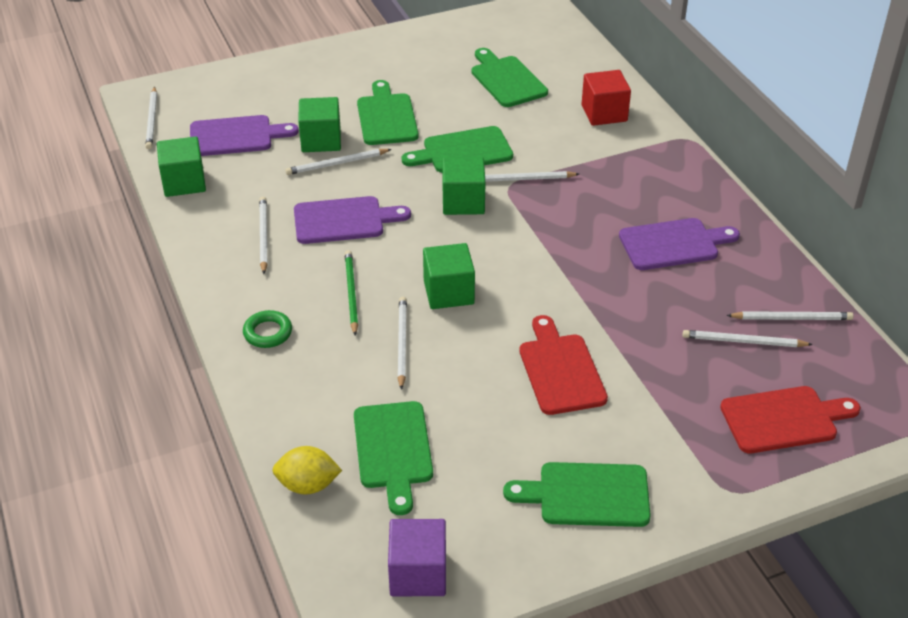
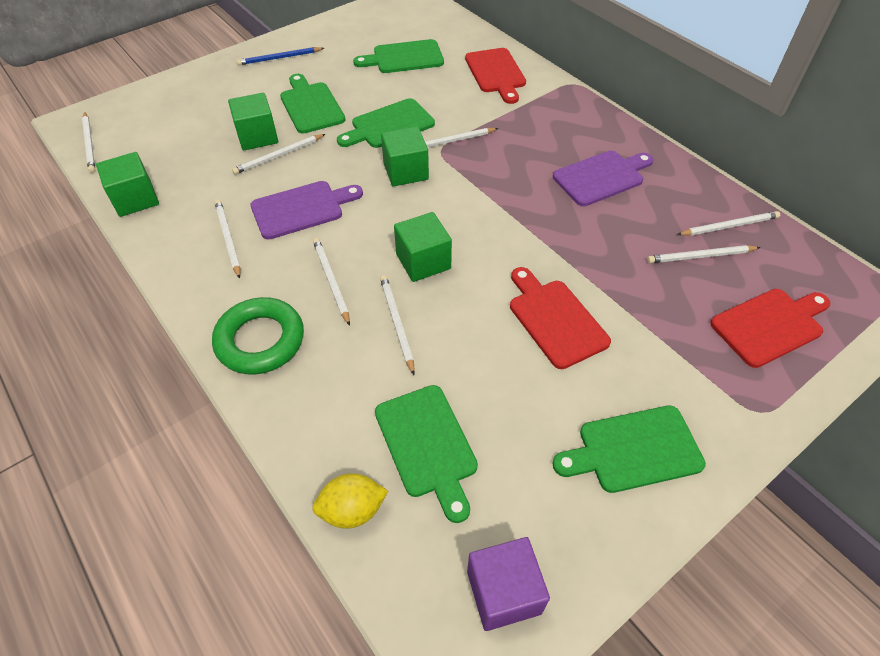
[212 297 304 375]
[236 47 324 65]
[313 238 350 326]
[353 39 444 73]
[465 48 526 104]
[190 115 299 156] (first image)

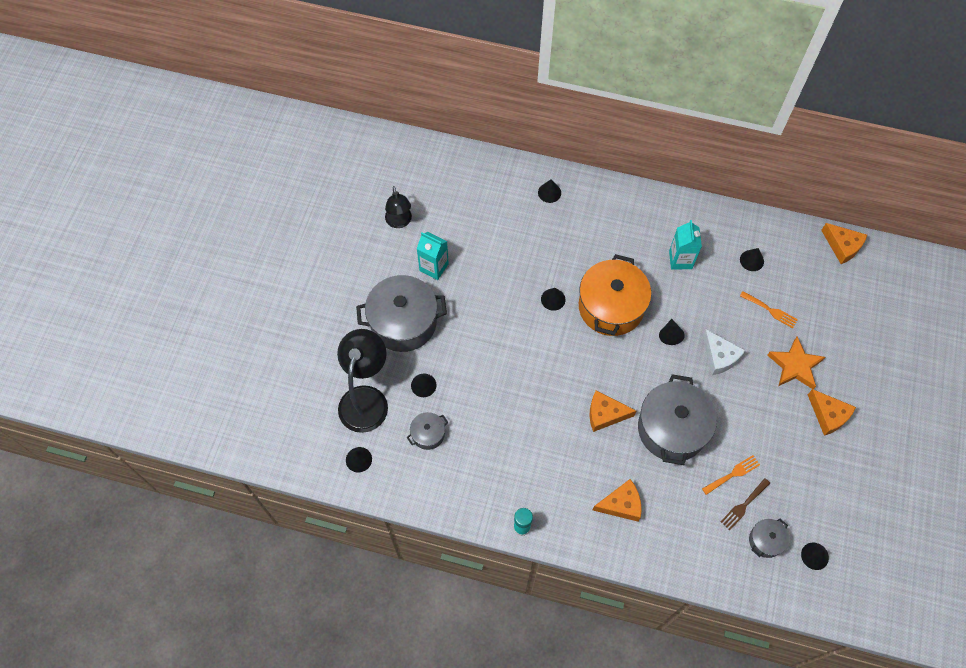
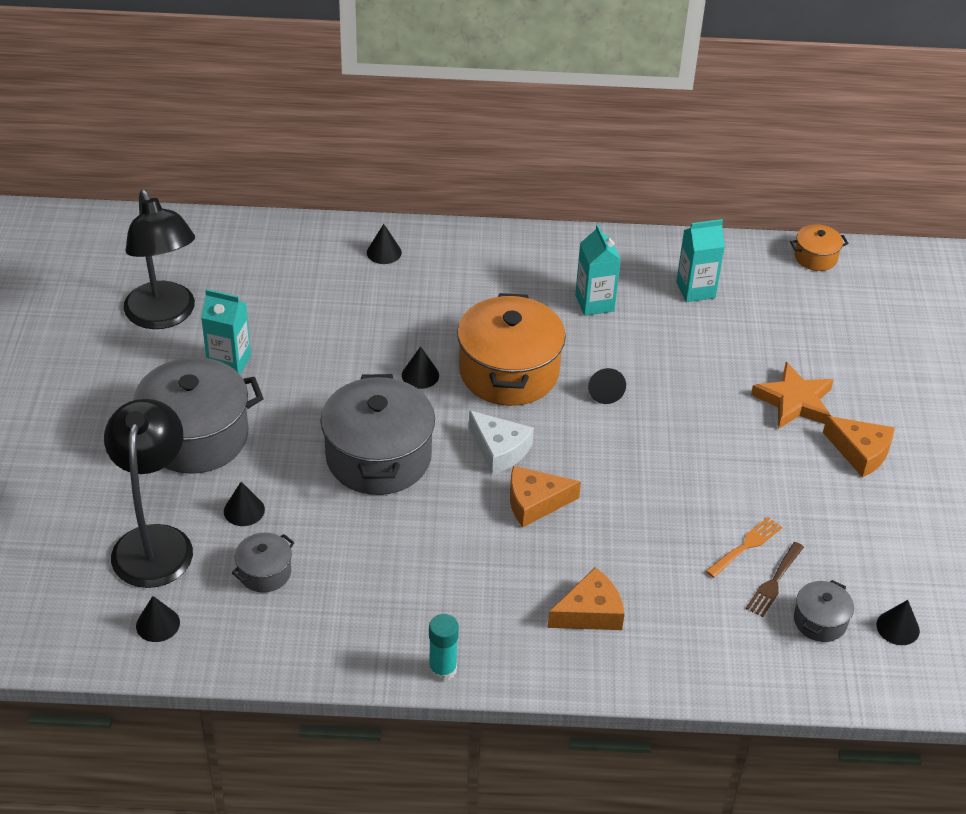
[123 190 195 329]
[320 374 435 495]
[469 410 534 475]
[676 219 725 302]
[790 224 849 271]
[740 291 798 328] (first image)

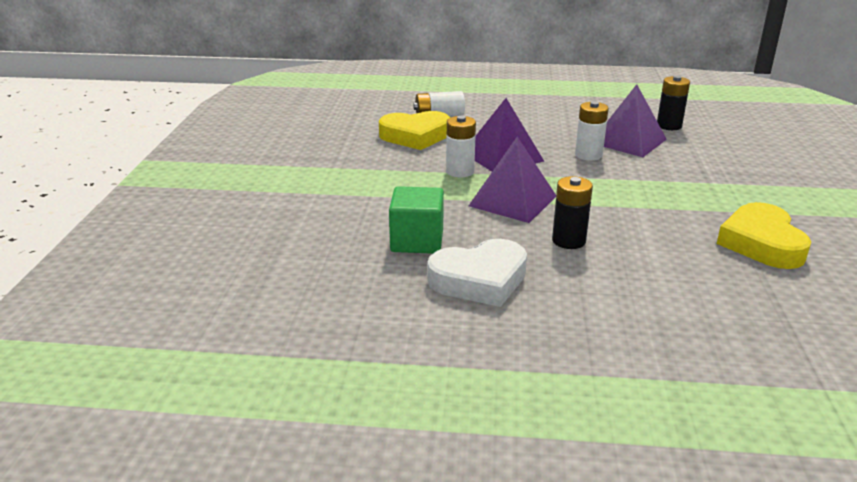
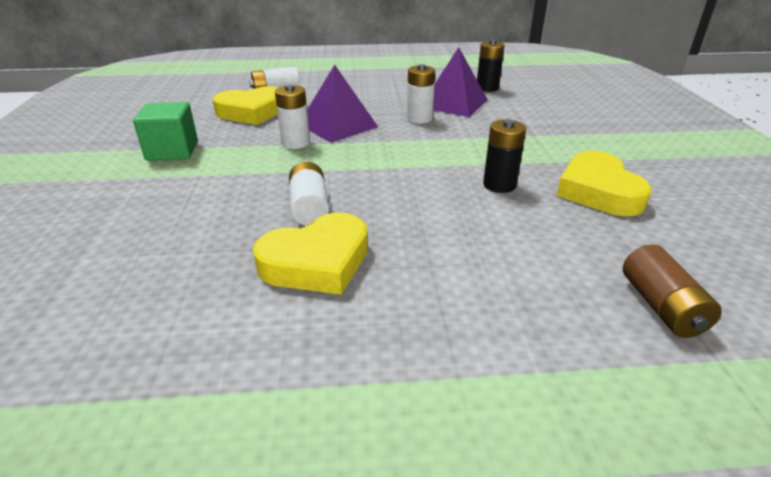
[133 102 198 161]
[253 213 368 295]
[289 162 329 226]
[483 119 526 193]
[623 244 722 338]
[469 137 556 223] (first image)

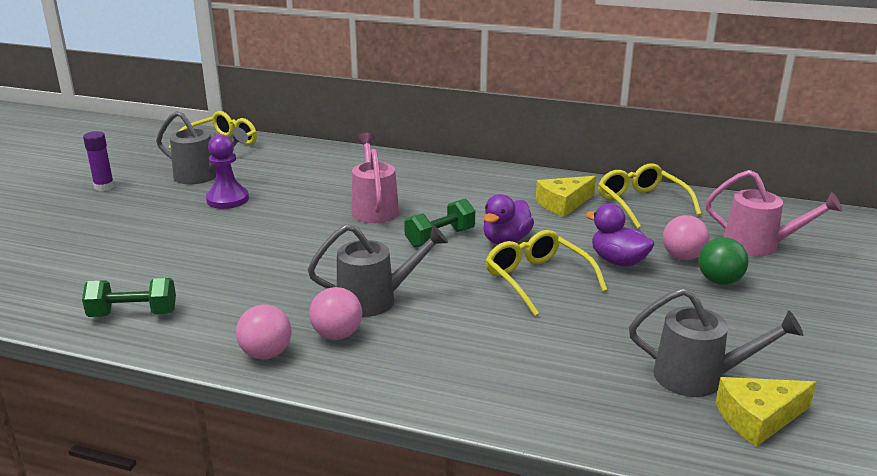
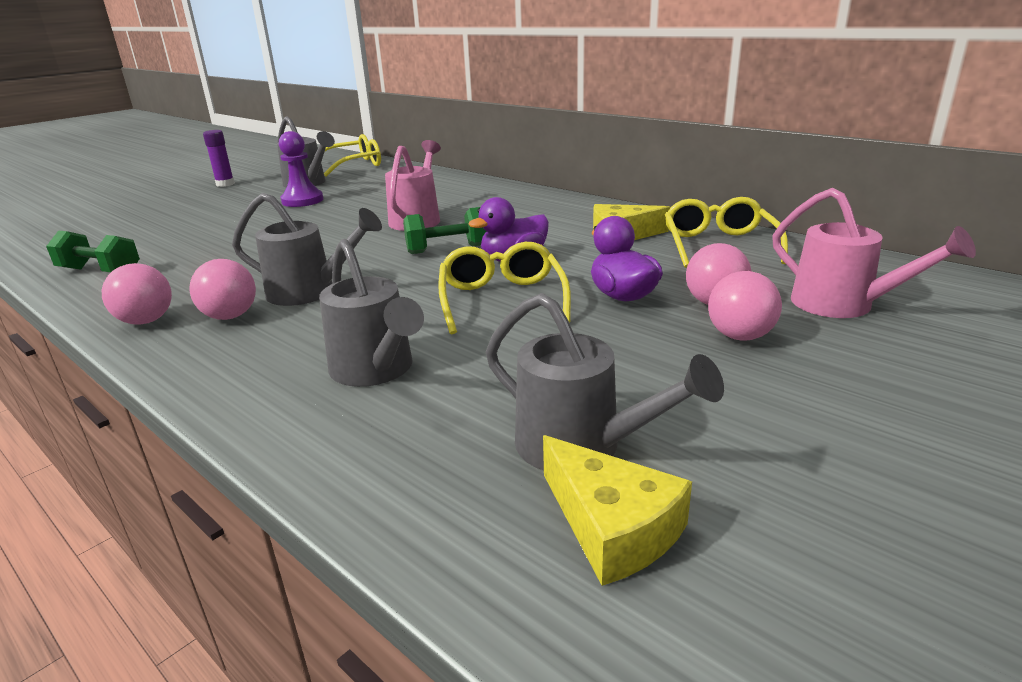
[319 239 424 387]
[543 435 692 586]
[708 271 782 341]

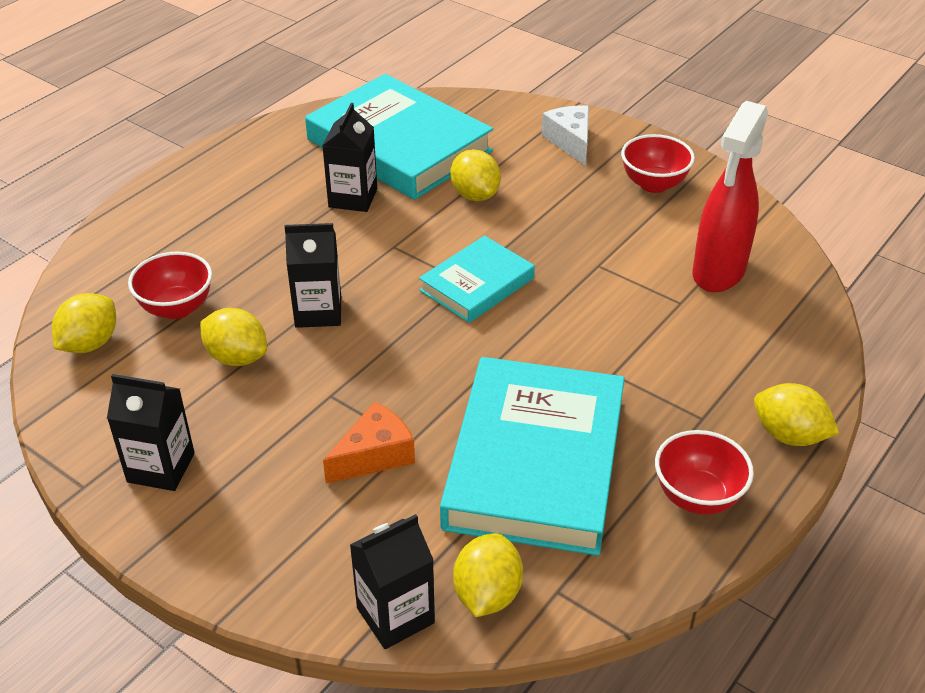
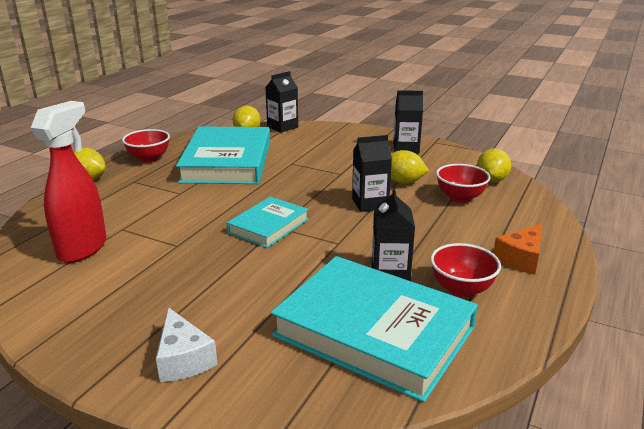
[430 243 501 298]
[493 224 542 275]
[450 149 501 201] (first image)

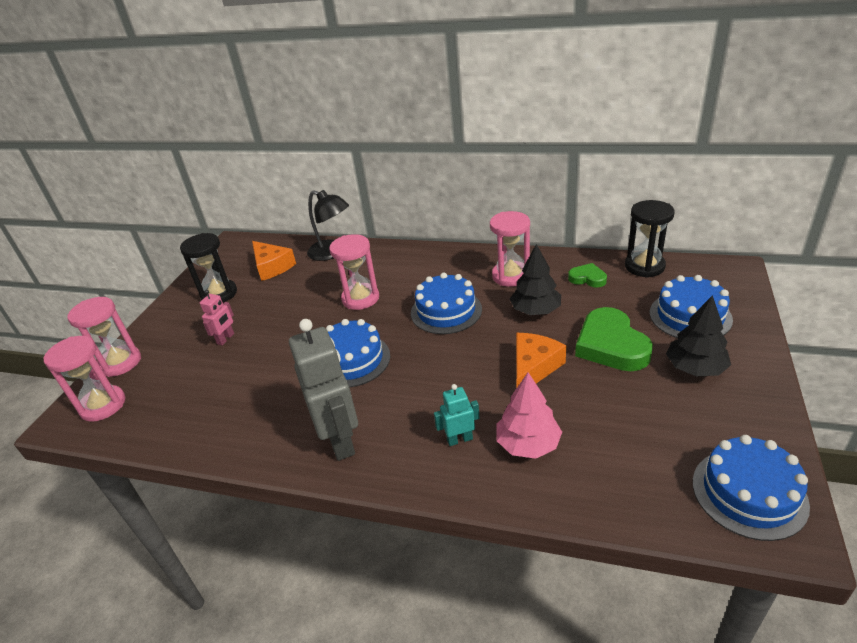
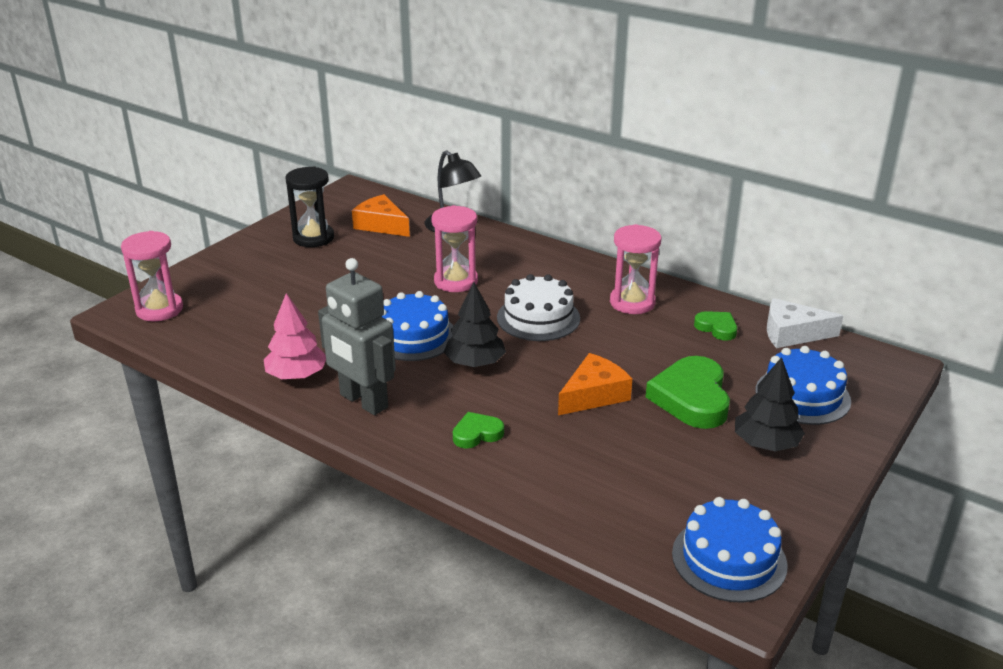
[264 293 326 380]
[318 258 396 415]
[352 194 410 237]
[444 282 506 367]
[453 412 504 449]
[497 274 580 341]
[767 298 843 348]
[67 297 141 377] (first image)
[200 290 234 345] (first image)

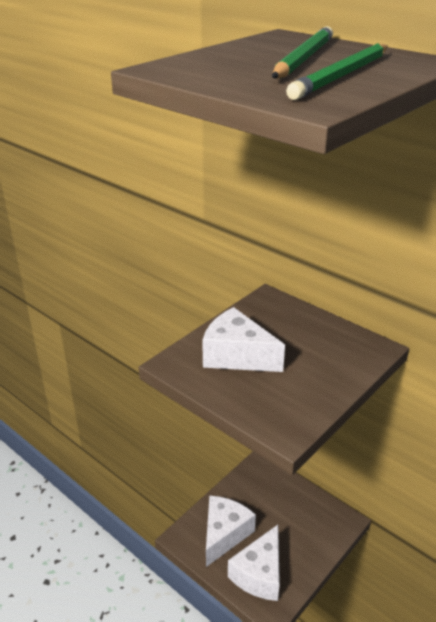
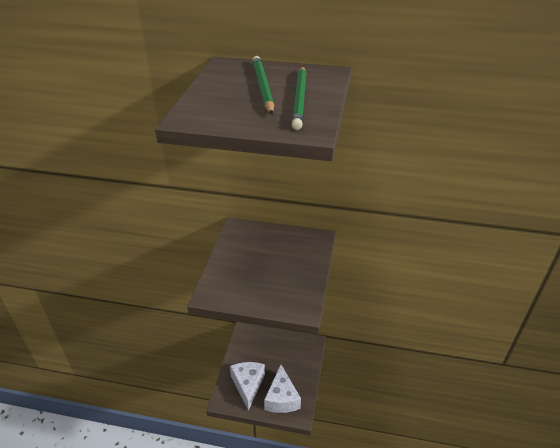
[202 307 285 372] (first image)

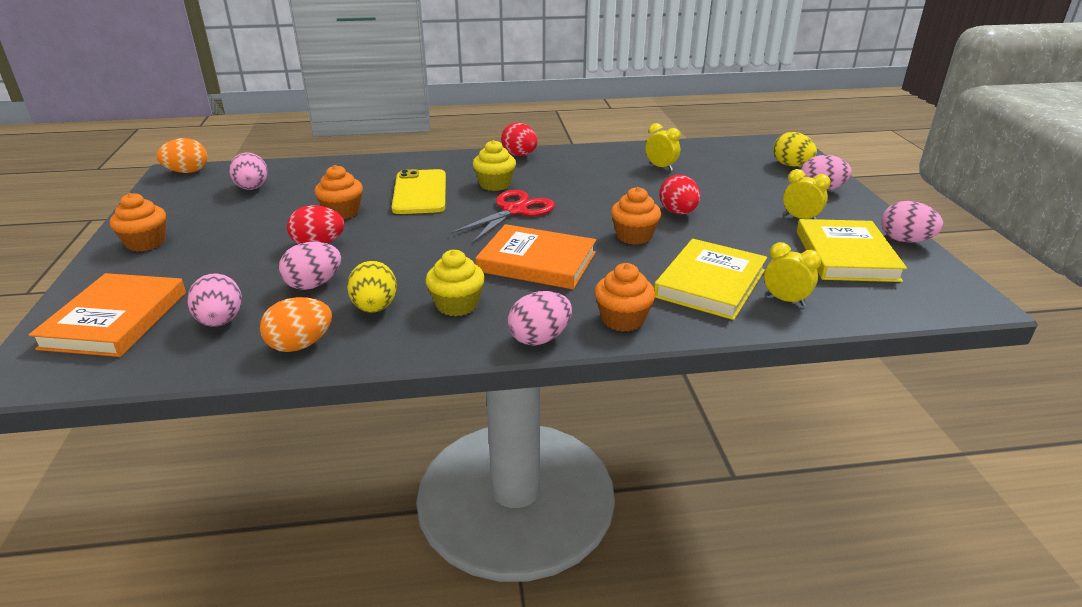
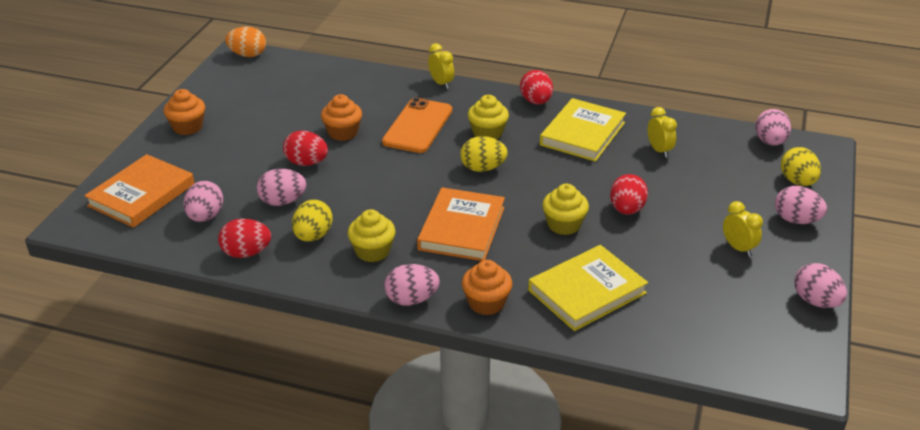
[218 219 271 258]
[382 98 452 153]
[417 187 505 261]
[428 43 454 89]
[460 136 508 172]
[540 98 626 162]
[542 184 589 235]
[755 109 791 146]

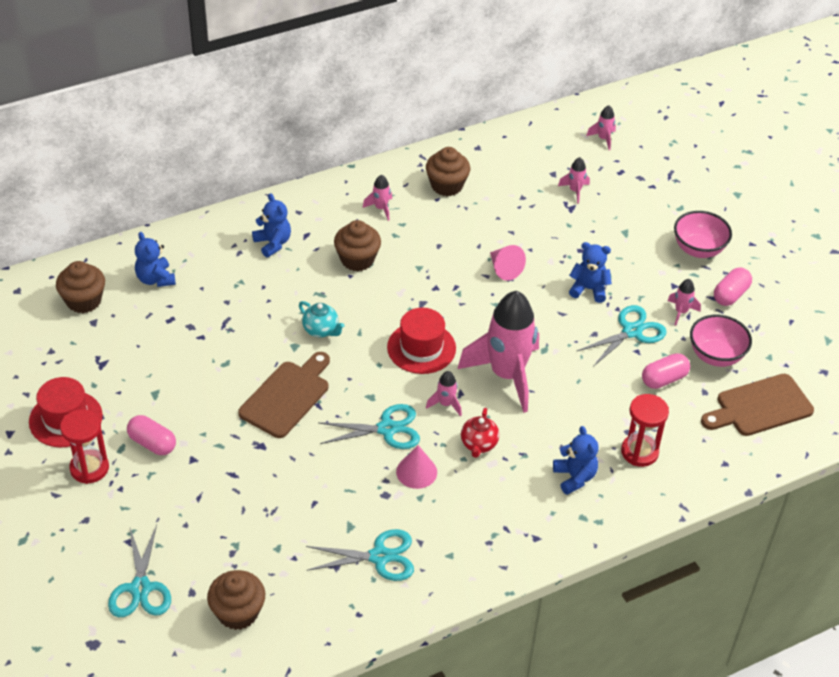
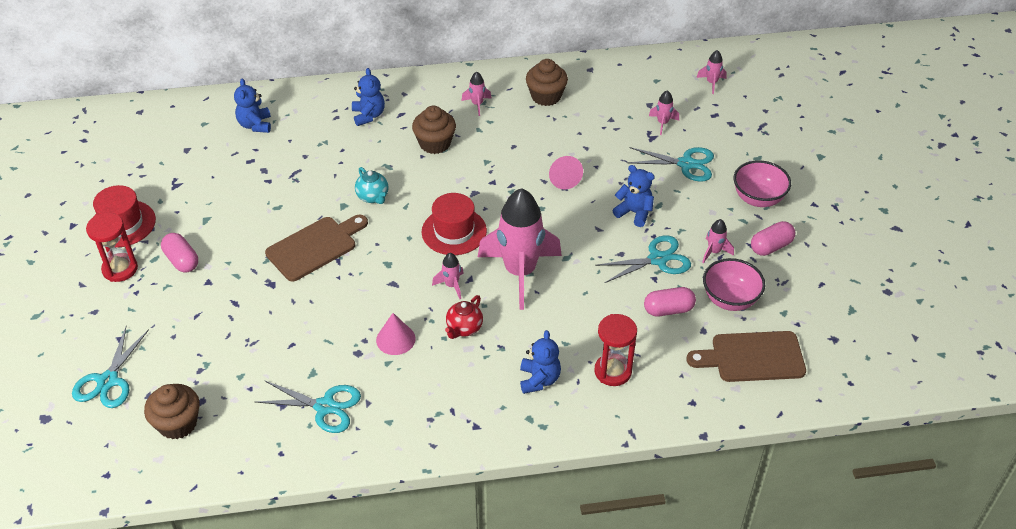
[627 147 714 182]
[56 261 105 313] (first image)

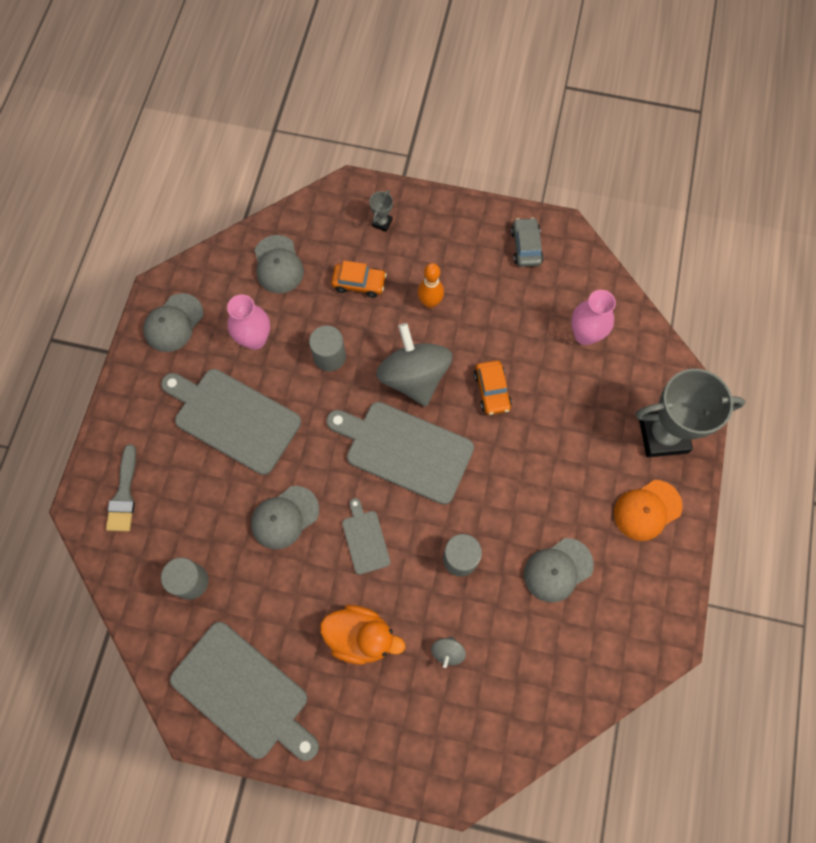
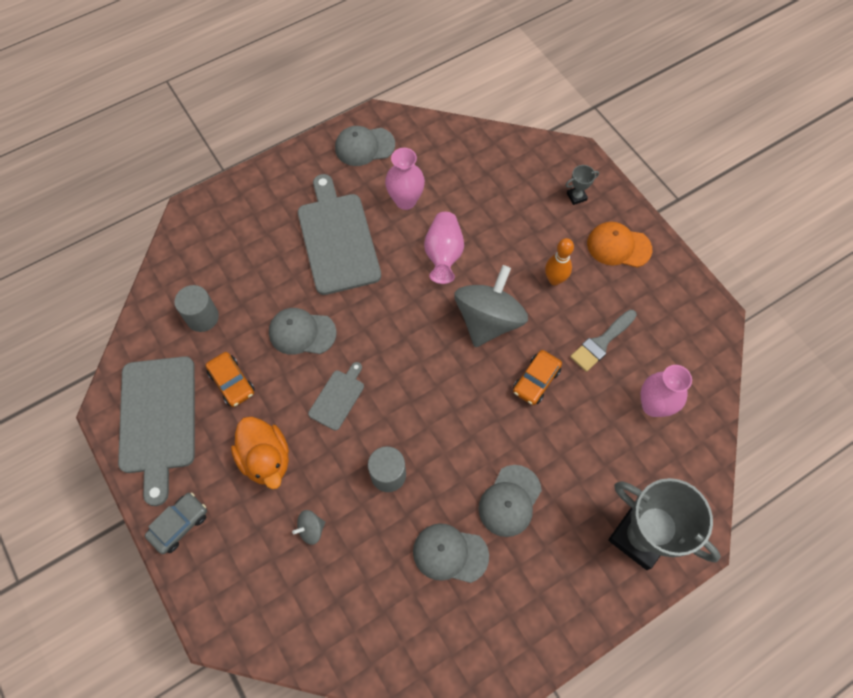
[145 493 207 554]
[206 352 255 407]
[424 212 464 284]
[478 465 542 537]
[570 310 637 372]
[587 222 652 268]
[326 402 474 505] (first image)

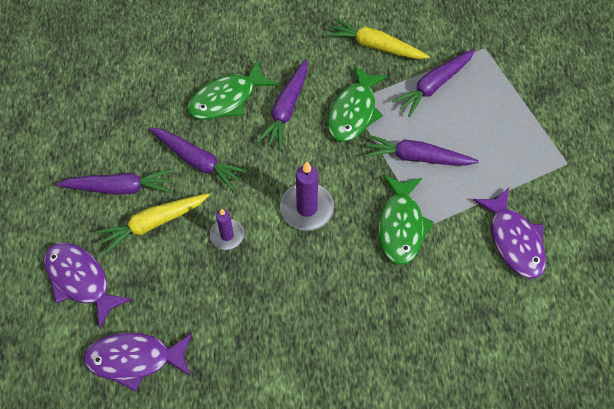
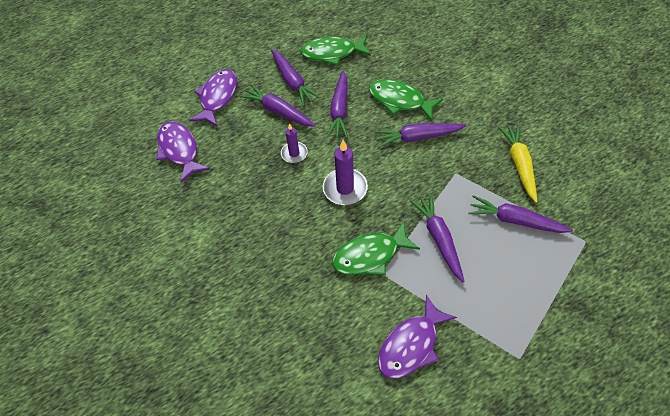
[239 84 316 127]
[300 35 371 65]

